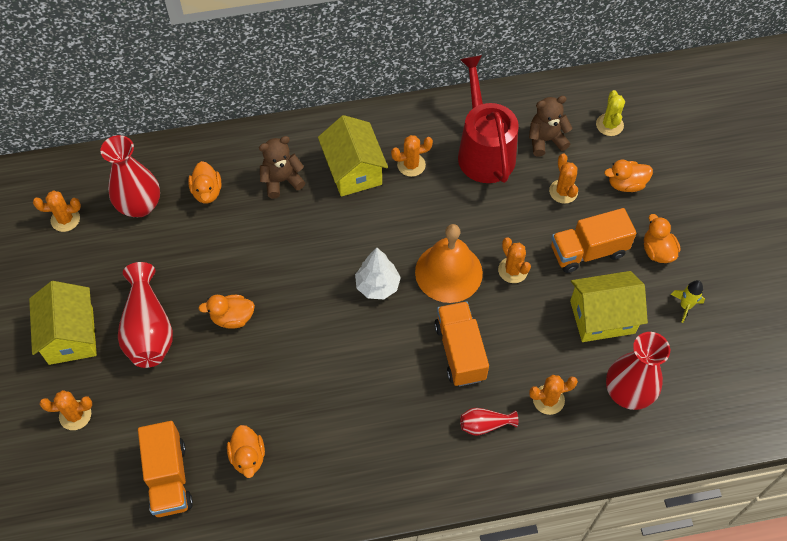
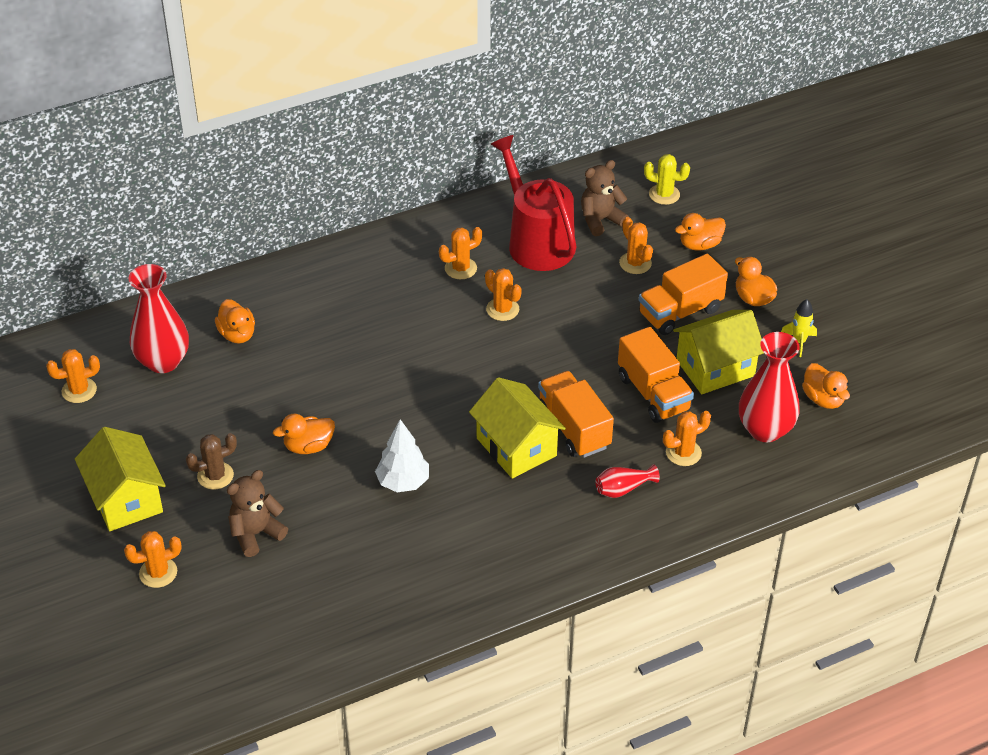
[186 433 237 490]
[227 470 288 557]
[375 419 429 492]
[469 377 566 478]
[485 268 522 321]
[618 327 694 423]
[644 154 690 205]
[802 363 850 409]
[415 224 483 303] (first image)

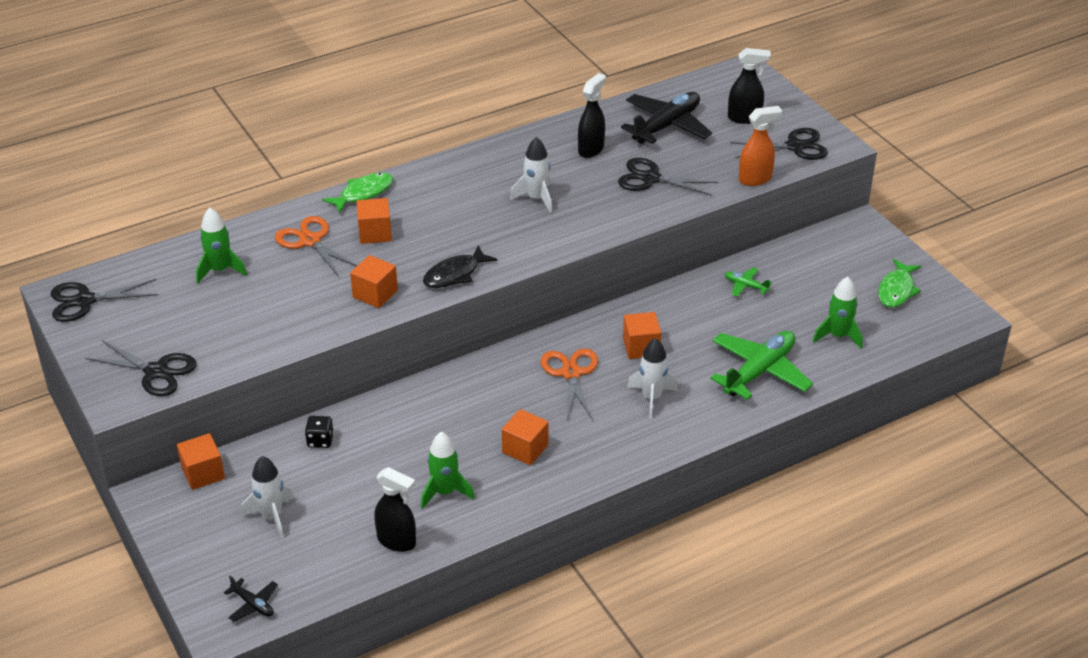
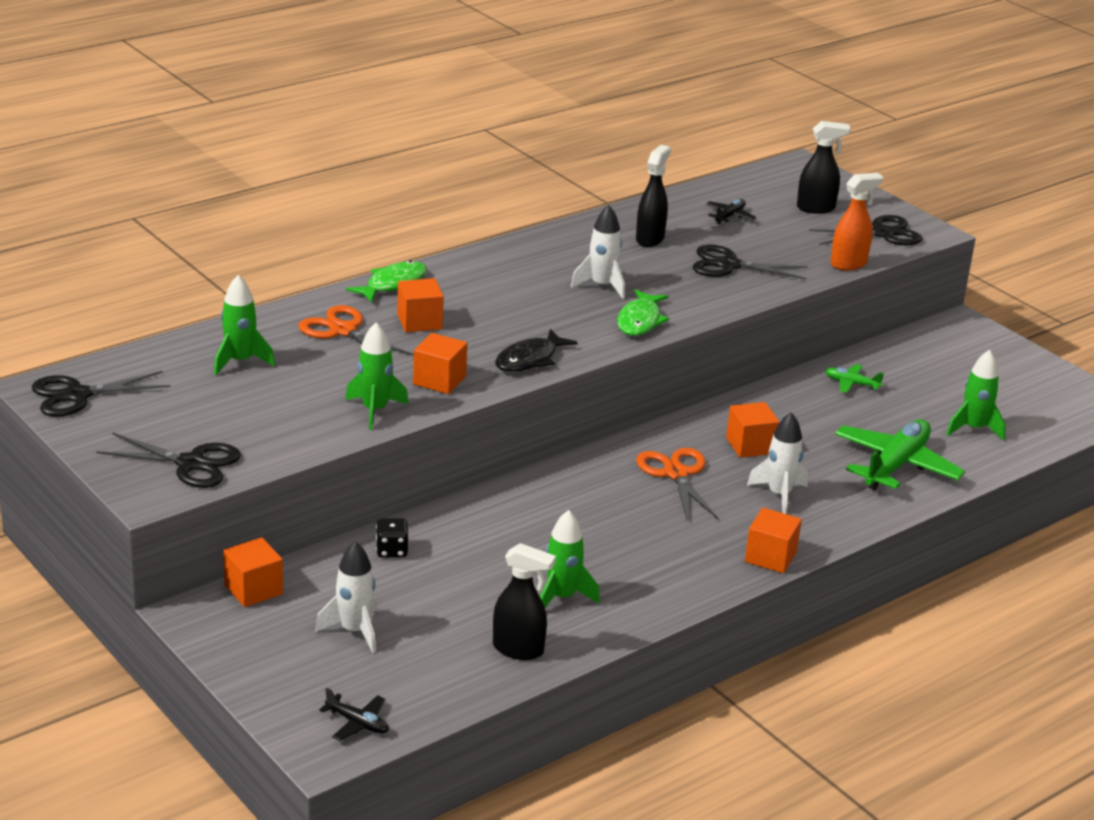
[345 322 409 430]
[617 289 669 336]
[706 199 757 224]
[745 508 802 573]

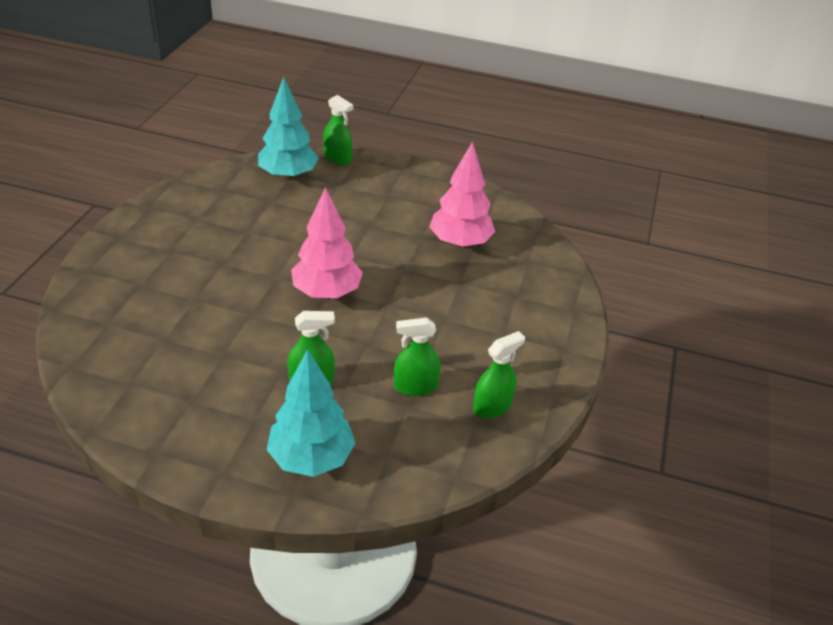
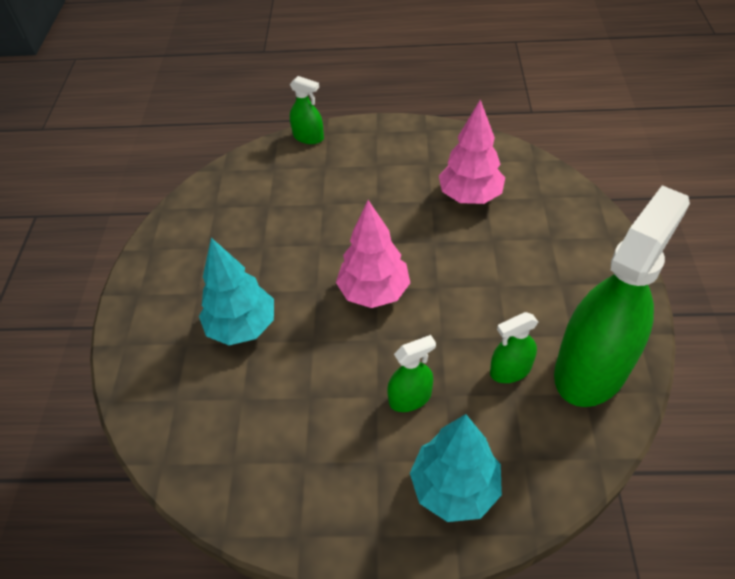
[199 238 274 345]
[554 185 690 407]

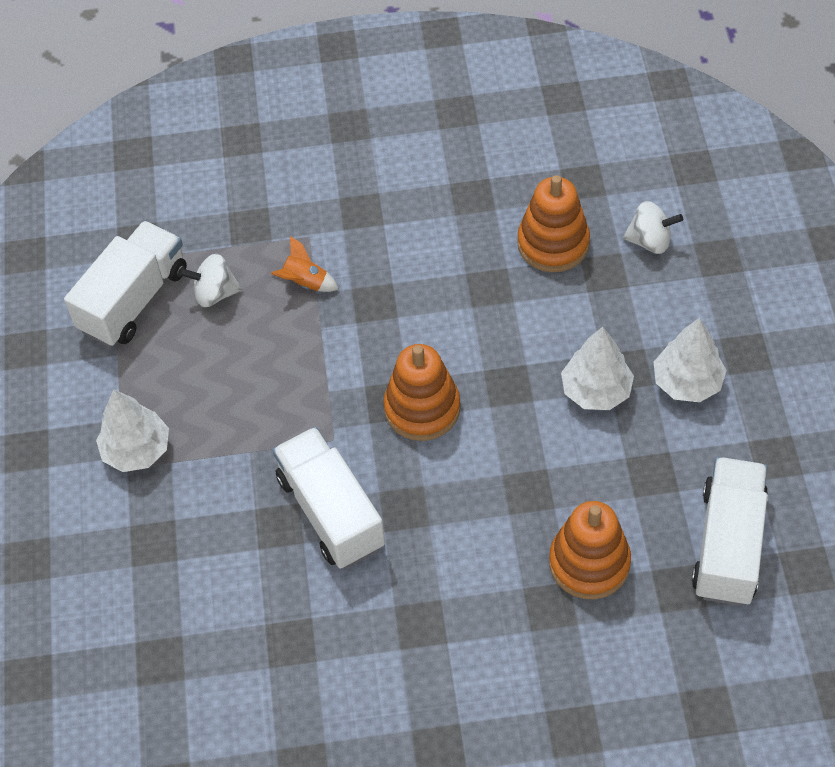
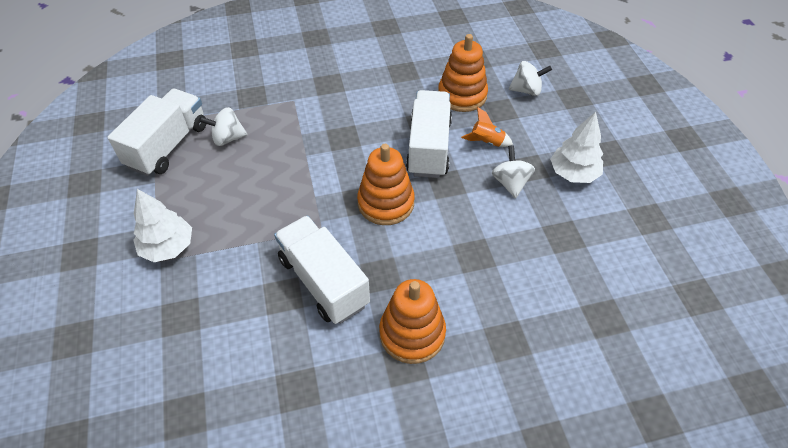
[379 279 446 364]
[406 90 452 178]
[461 107 513 147]
[492 145 535 198]

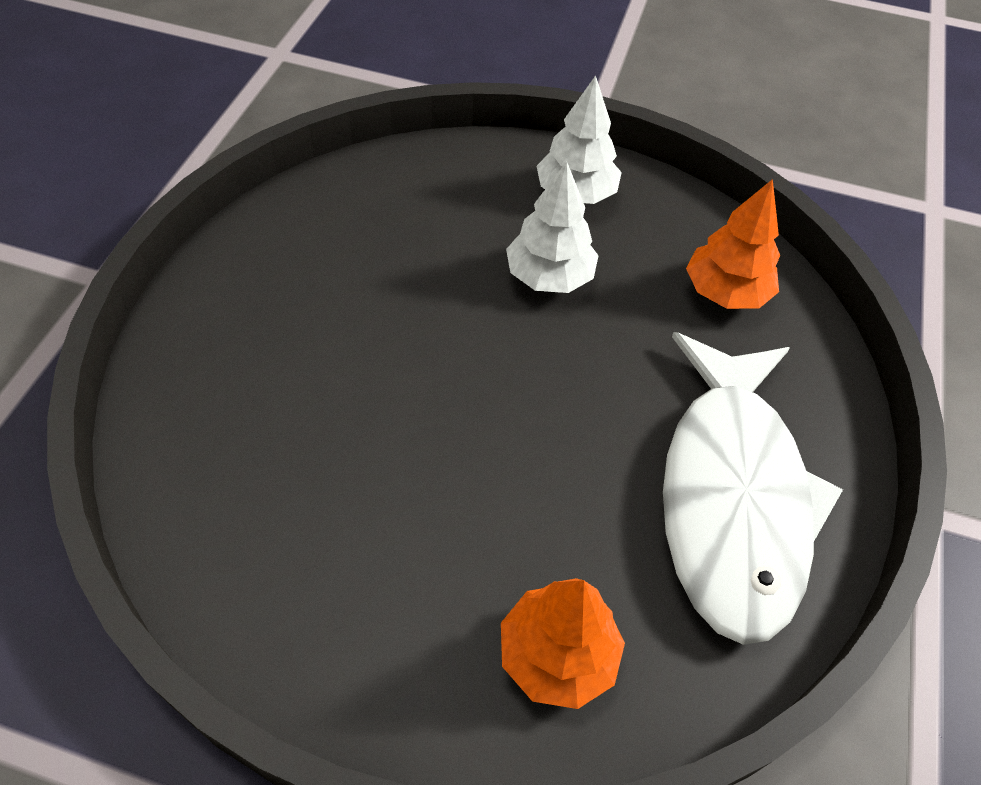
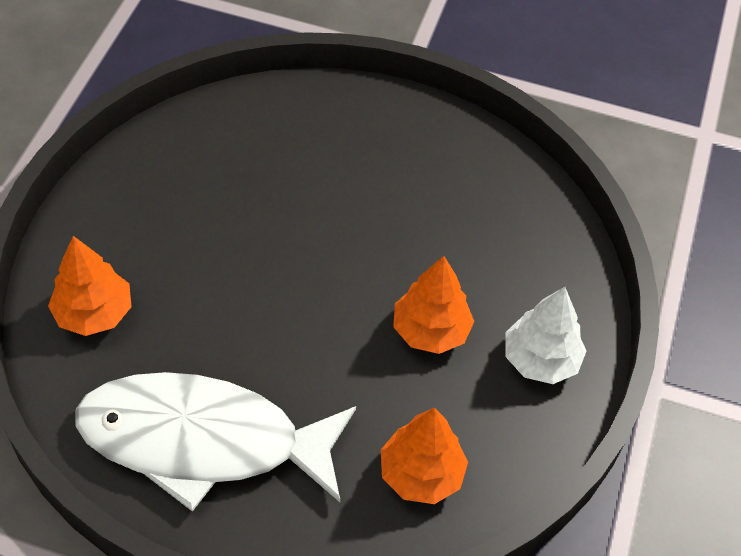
[393 256 475 354]

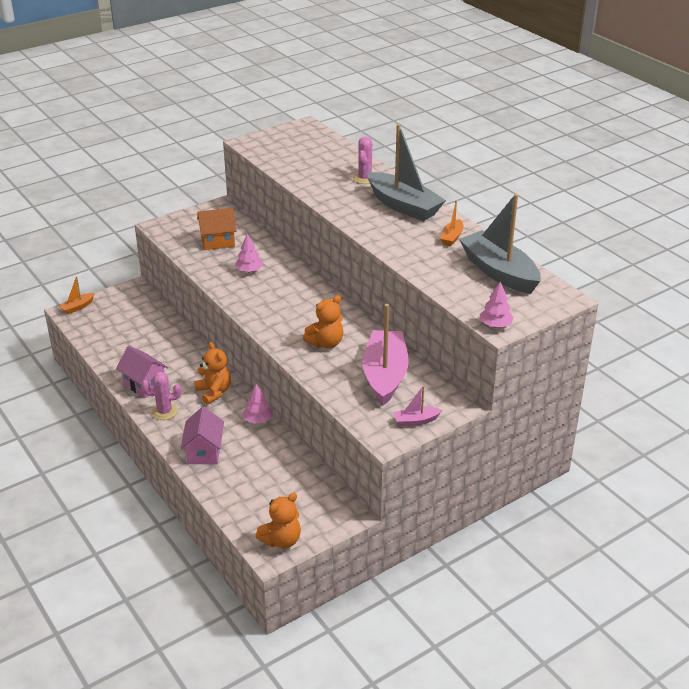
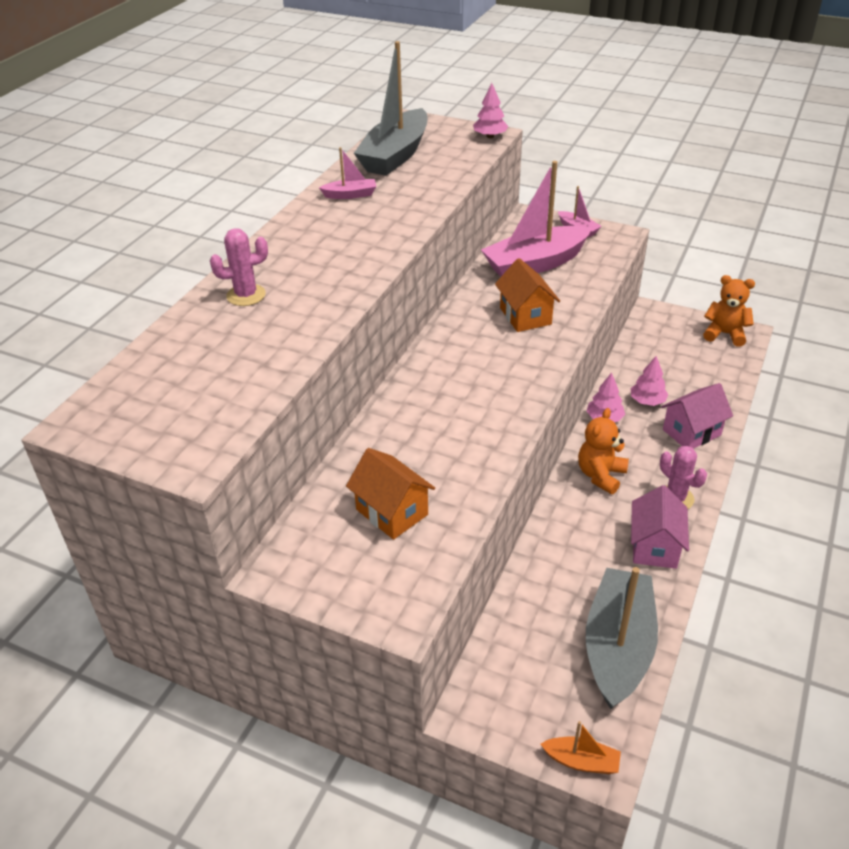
[319 147 376 199]
[495 258 560 332]
[586 567 658 709]
[631 356 669 406]

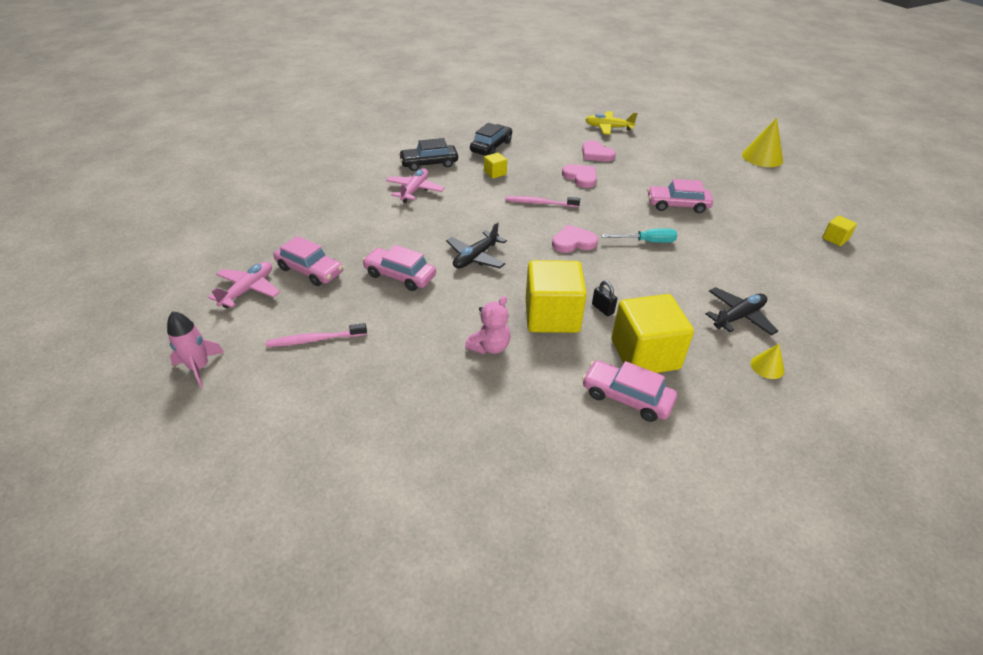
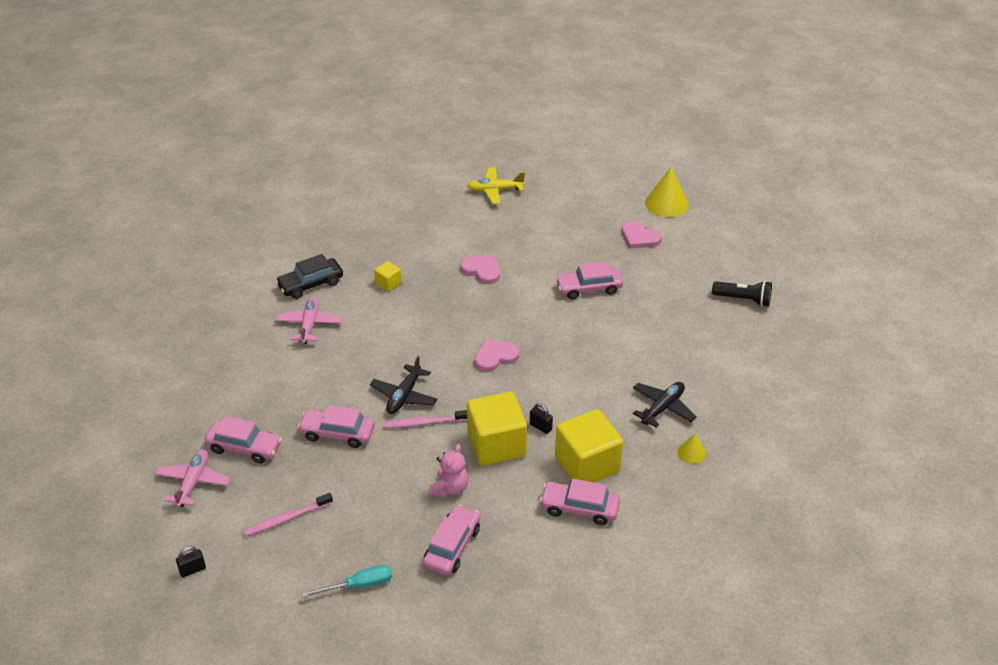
[176 546 206 578]
[301 565 392 598]
[383 410 467 428]
[423 505 480 576]
[622 221 662 249]
[712 281 772 307]
[470 123 512 156] (first image)

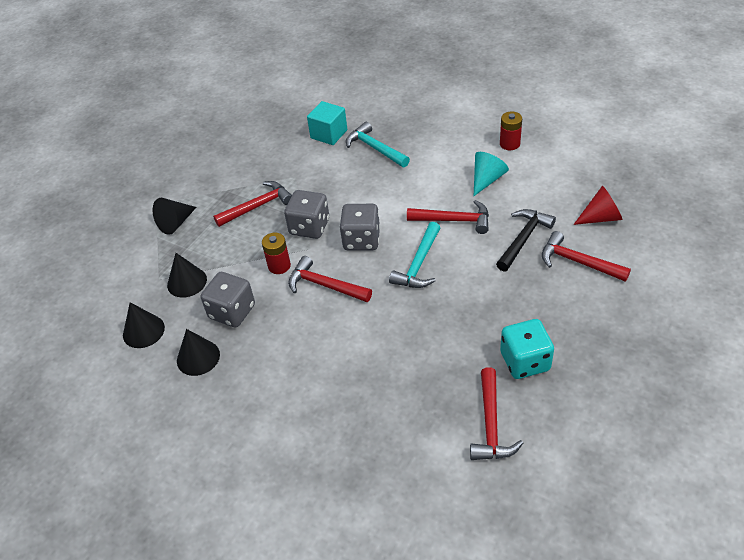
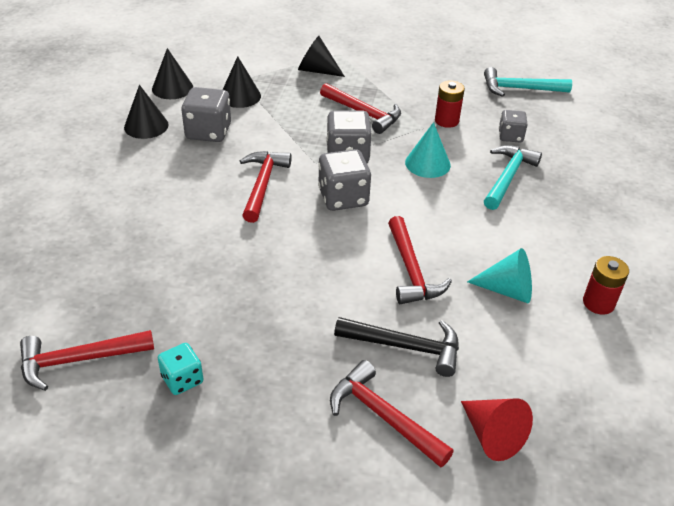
[158 343 203 395]
[330 360 454 468]
[405 122 451 178]
[435 80 465 128]
[484 67 572 97]
[499 110 528 142]

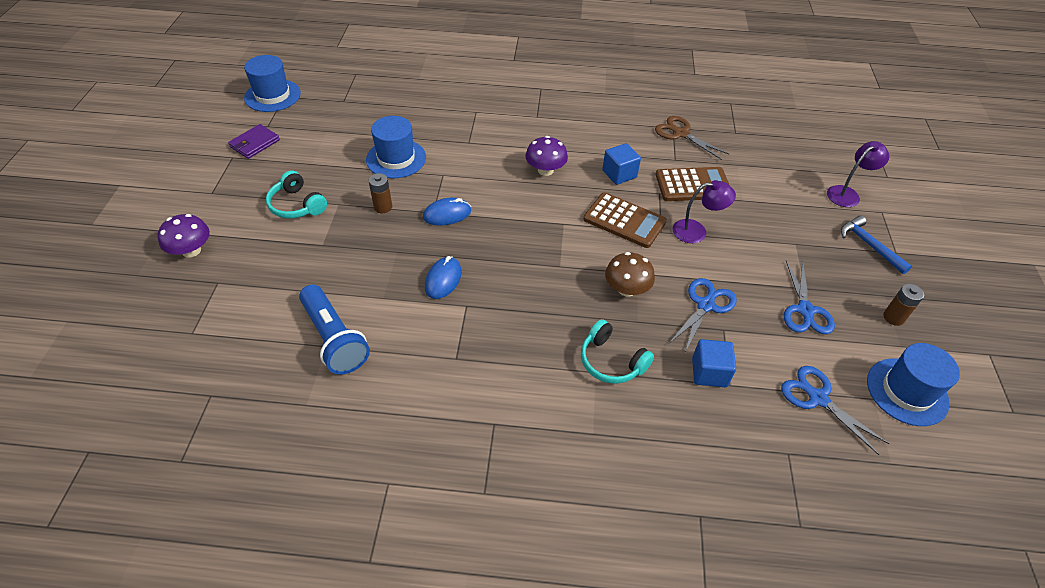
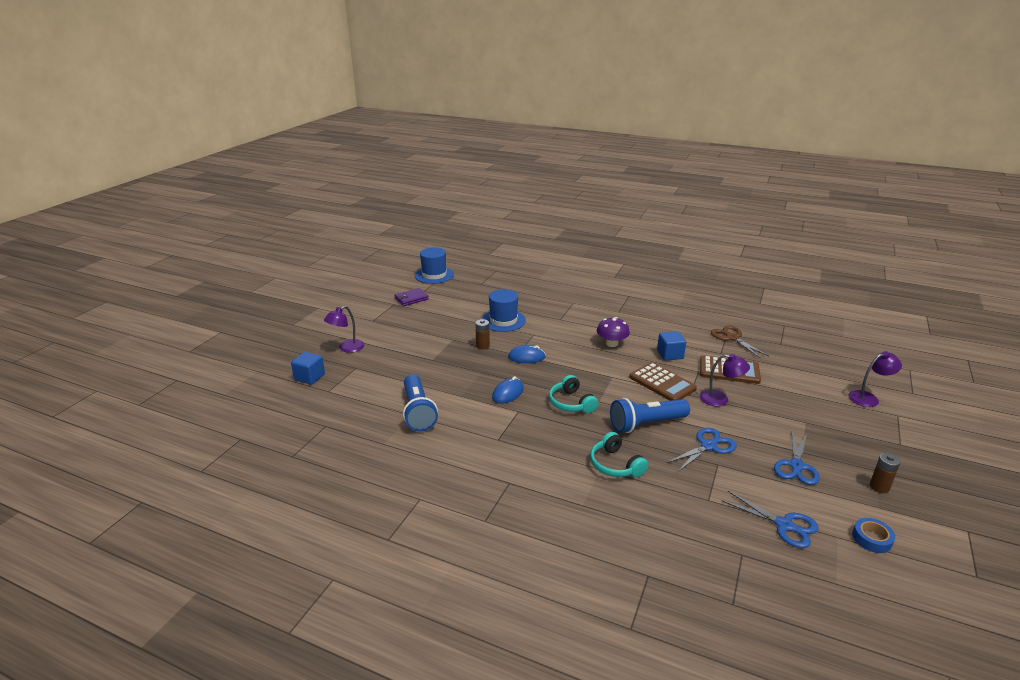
[291 352 325 385]
[324 306 364 353]
[549 375 598 413]
[610 398 690 433]
[721 491 819 548]
[852 518 895 553]
[841 215 912 274] (first image)

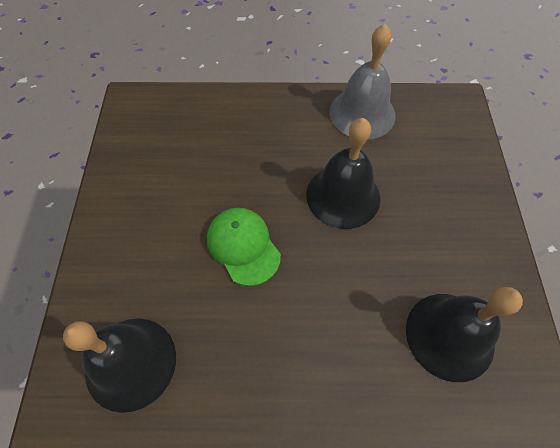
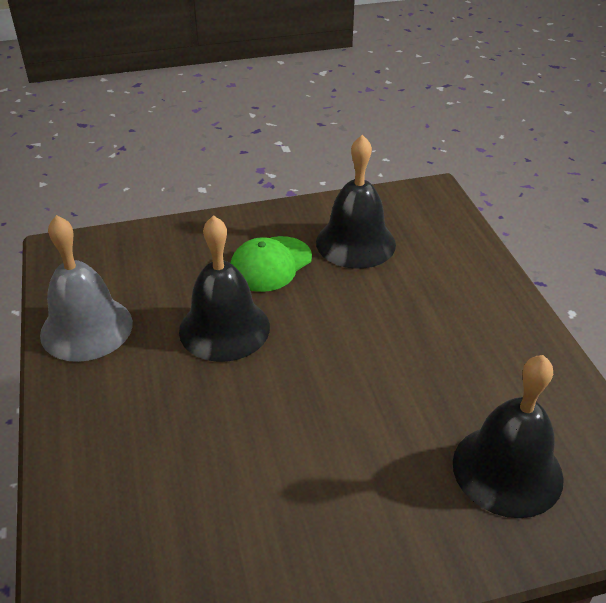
[231 236 312 292]

